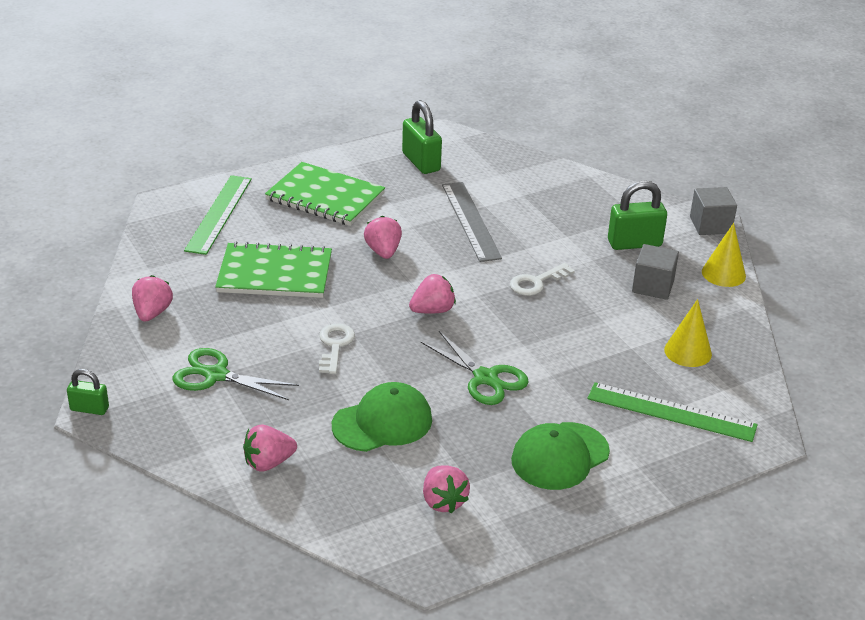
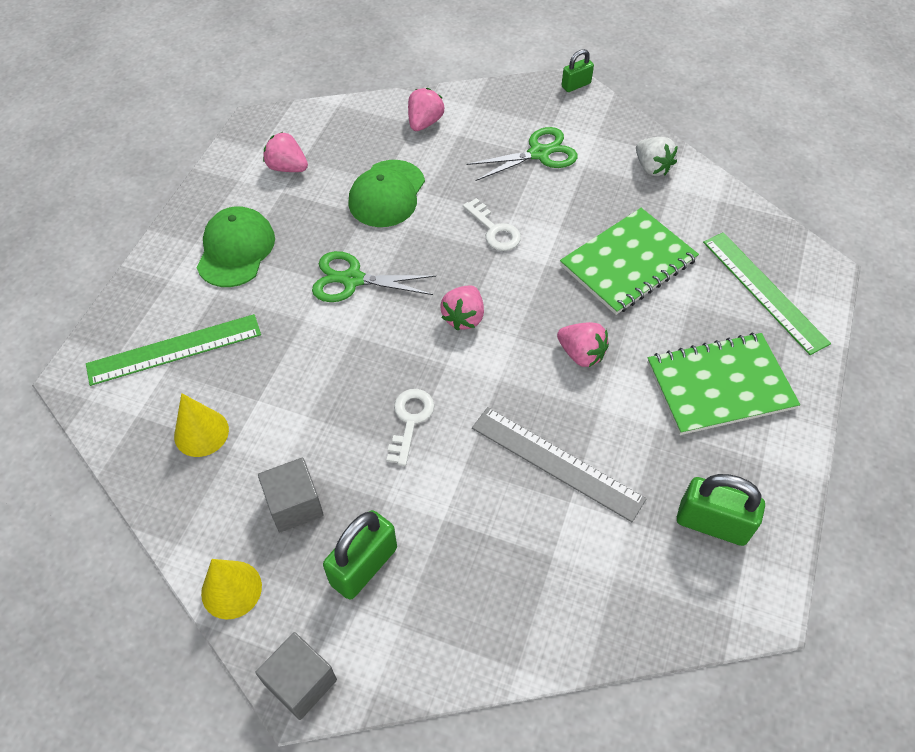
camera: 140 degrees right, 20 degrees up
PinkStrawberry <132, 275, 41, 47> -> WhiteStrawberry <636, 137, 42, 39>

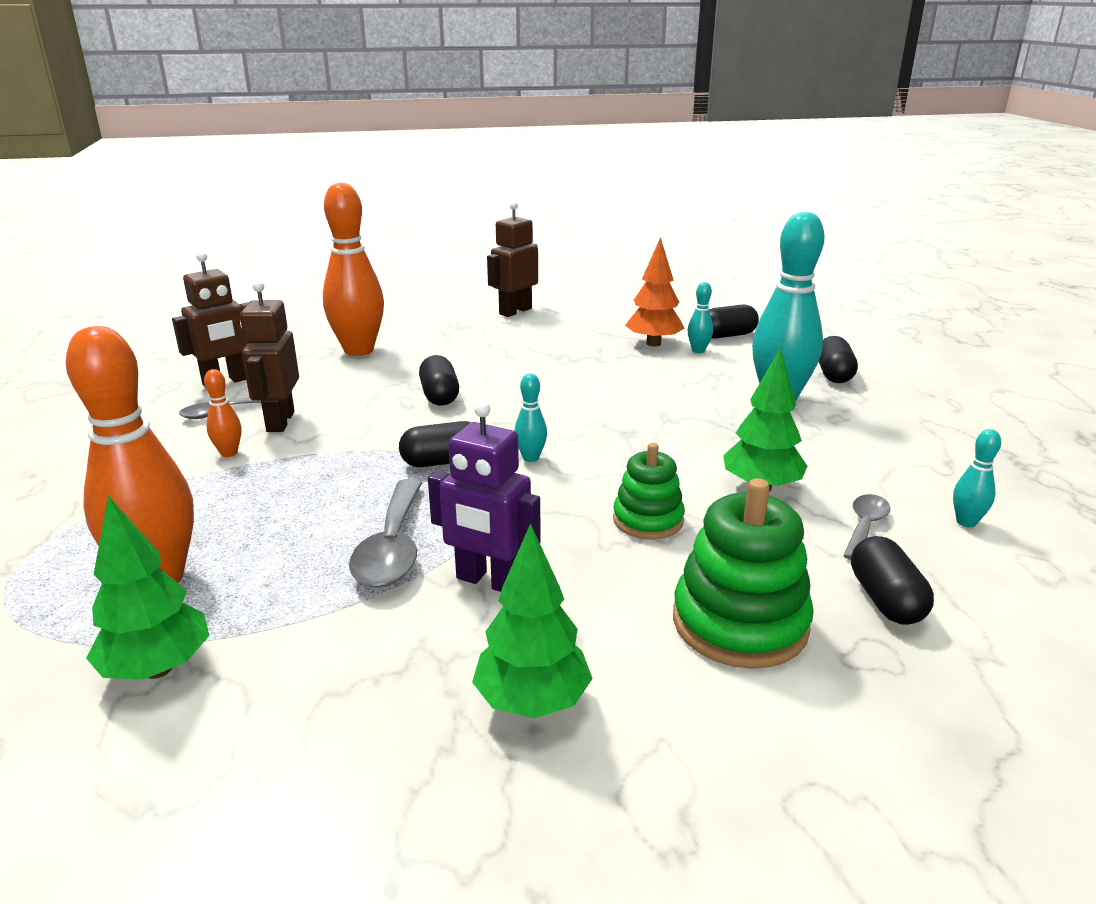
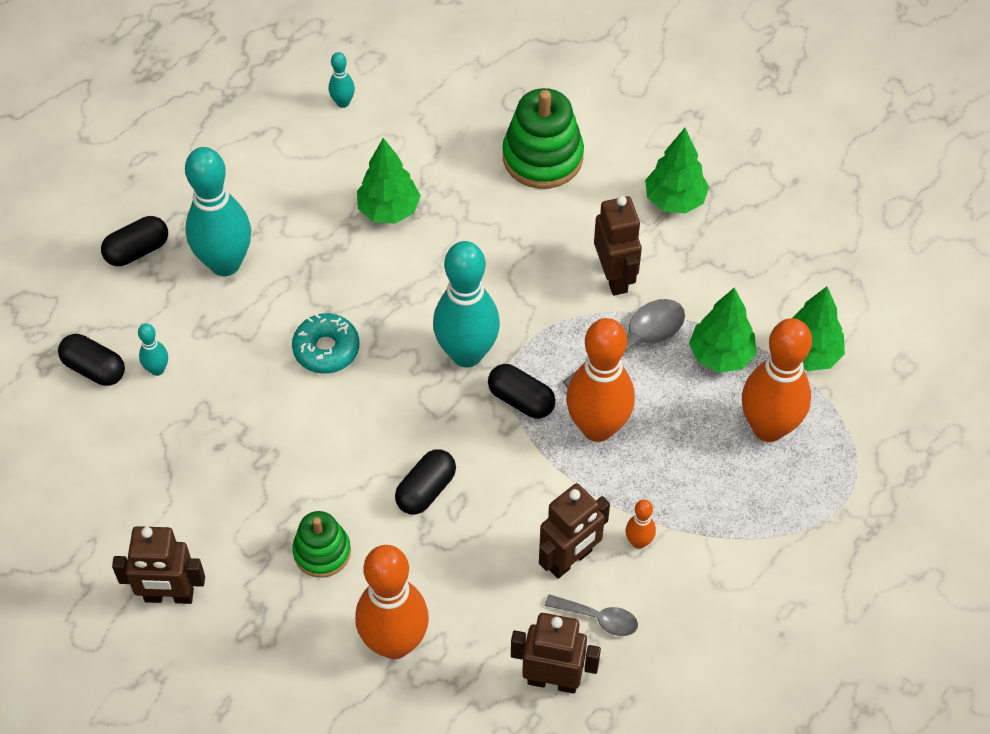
camera: 130 degrees left, 30 degrees up
OrangeTree <625, 237, 60, 110> -> none
TurquoiseBowlingPin <515, 373, 32, 89> -> TurquoiseBowlingPin <433, 241, 67, 126>, x2.31
PurpleRobot <428, 401, 112, 191> -> BrownRobot <594, 196, 48, 100>
GreenStackingToy <613, 443, 72, 97> -> GreenStackingToy <292, 511, 59, 67>, moved
GreySpoon <843, 494, 47, 66> -> none
BlackCapsule <851, 536, 83, 89> -> none
none -> GreenTree <689, 288, 67, 85>
none -> TurquoiseDonut <292, 313, 67, 61>
none -> OrangeBowlingPin <566, 318, 69, 124>

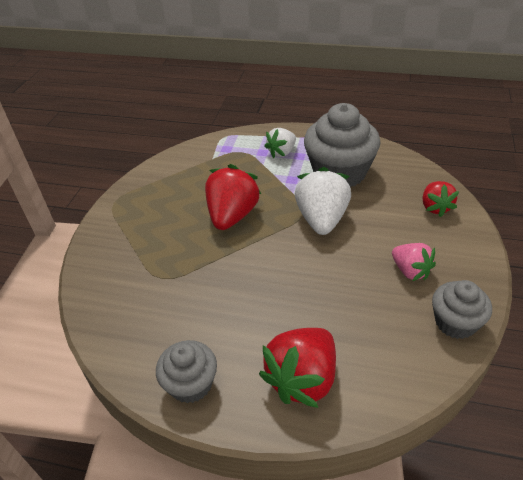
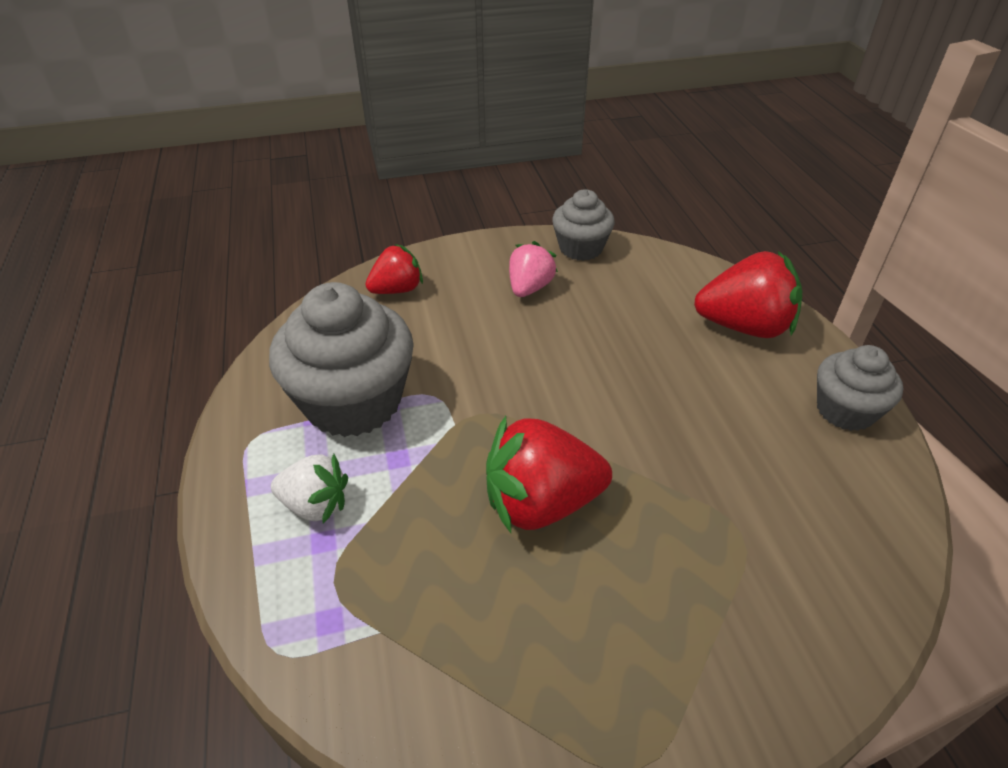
camera: 120 degrees left, 0 degrees up
WhiteStrawberry <295, 167, 56, 68> -> none

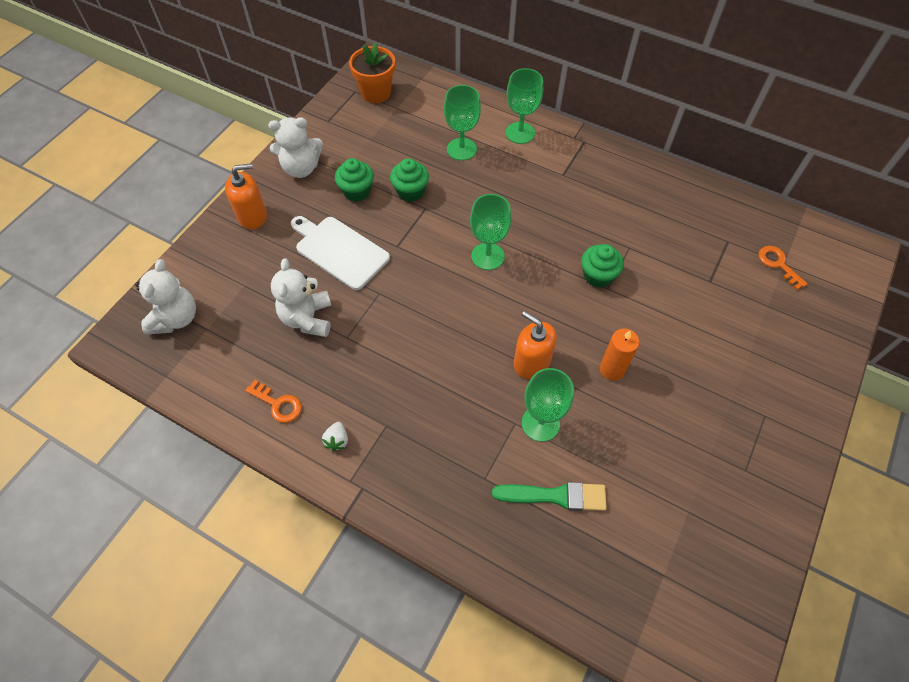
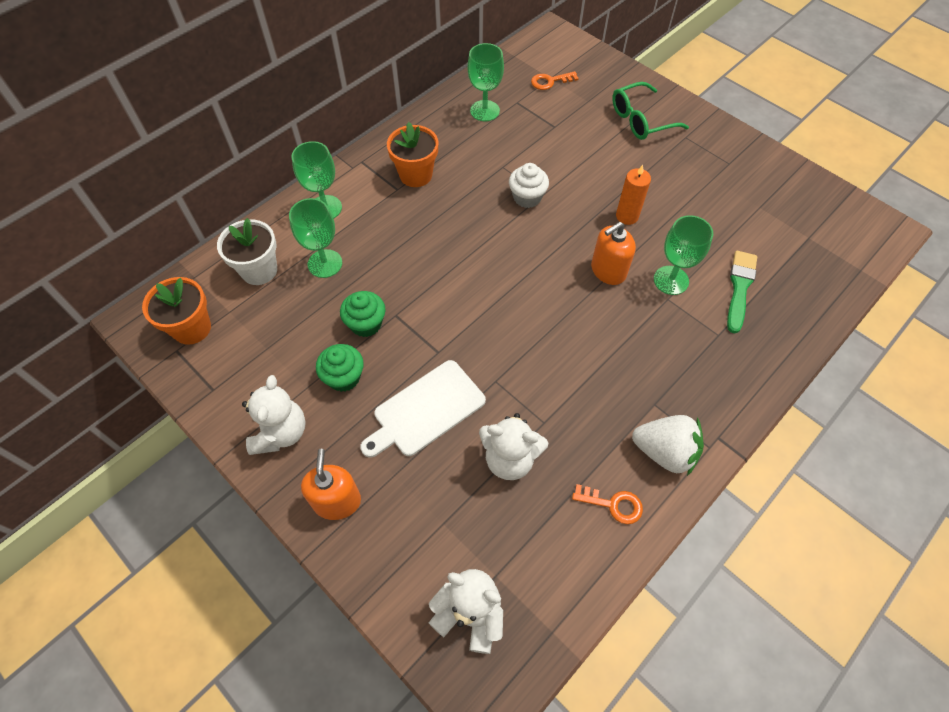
camera: 75 degrees left, 0 degrees up
GreenGoblet <470, 194, 41, 76> -> GreenGoblet <468, 43, 36, 78>, moved
GreenCupcake <581, 244, 43, 44> -> WhiteCupcake <509, 163, 40, 45>
OrangeKey <245, 380, 57, 43> -> OrangeKey <572, 484, 71, 40>, 60 degrees clockwise
WhiteStrawberry <322, 422, 26, 29> -> WhiteStrawberry <632, 415, 72, 61>, x2.15
none -> GreenGlasses <612, 82, 77, 58>
none -> OrangeFlowerPot <387, 122, 51, 65>
none -> WhiteFlowerPot <217, 218, 60, 67>

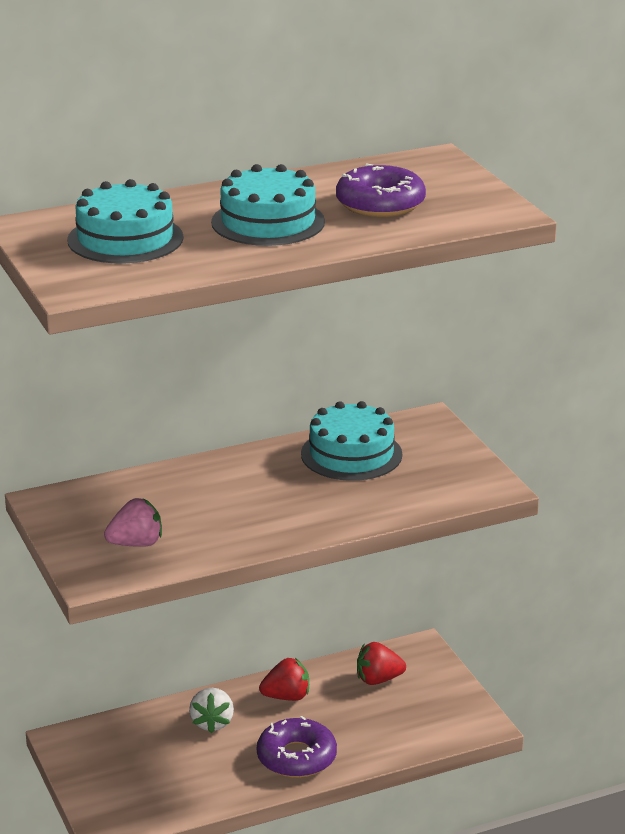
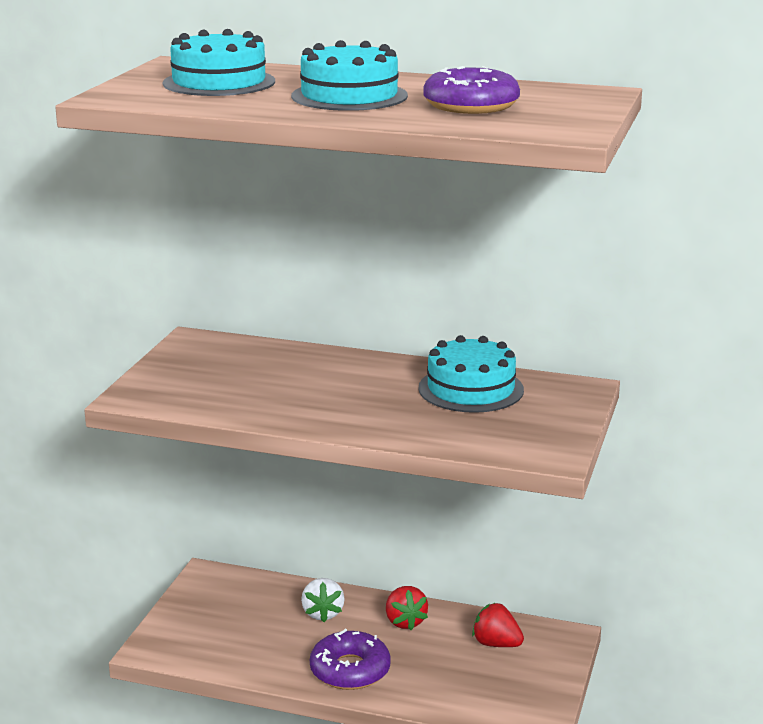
camera: 40 degrees right, 5 degrees down
PinkStrawberry <104, 498, 58, 49> -> none
RedStrawberry <259, 658, 50, 43> -> RedStrawberry <386, 586, 42, 44>, 45 degrees clockwise
WhiteStrawberry <189, 688, 45, 45> -> WhiteStrawberry <301, 578, 44, 44>, 45 degrees counterclockwise

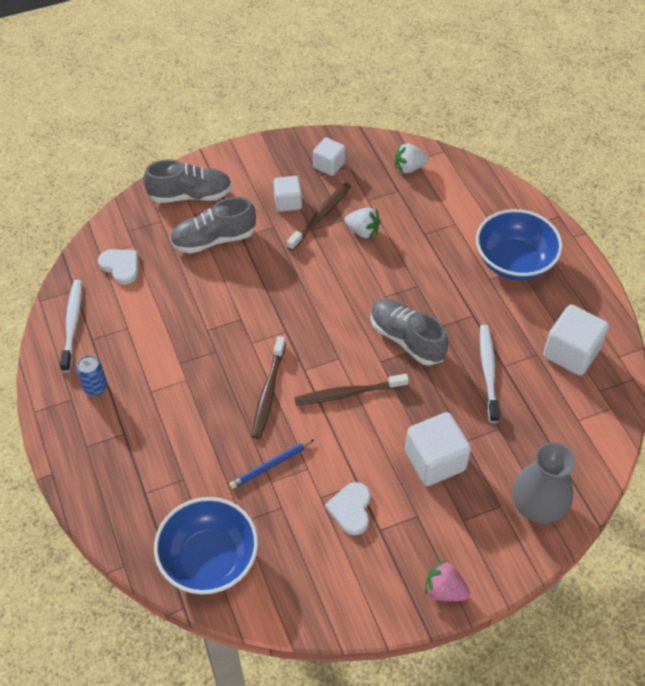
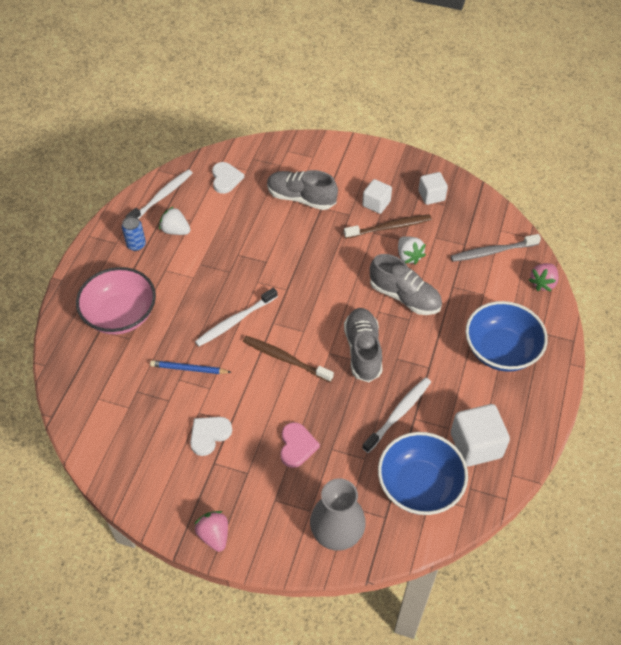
camera: 40 degrees right, 0 degrees up
WhiteStrawberry <395, 143, 34, 30> -> WhiteStrawberry <159, 206, 31, 29>, moved
GreyShoe <143, 160, 89, 43> -> GreyShoe <370, 254, 72, 61>, moved
BrownToothbrush <252, 336, 34, 103> -> WhiteToothbrush <195, 288, 83, 58>
WhiteCube <405, 412, 66, 74> -> PinkHeart <280, 422, 40, 46>
BlueBowl <154, 497, 104, 97> -> BlueBowl <378, 432, 90, 83>, moved
none -> GreyToothbrush <451, 234, 90, 28>
none -> PinkStrawberry <529, 263, 30, 28>
none -> PinkBowl <76, 267, 80, 67>

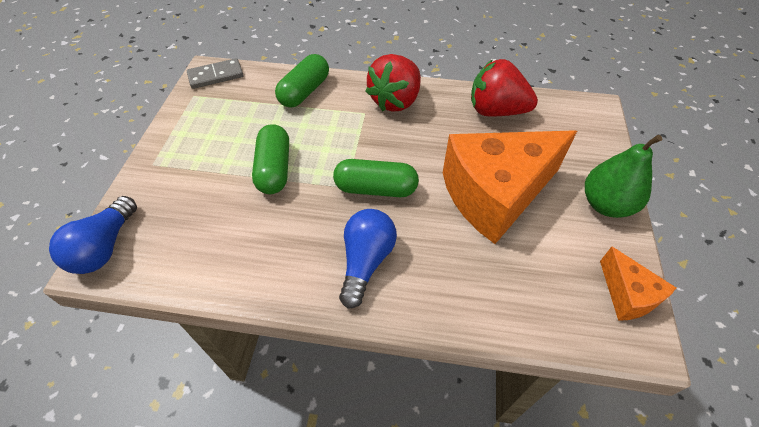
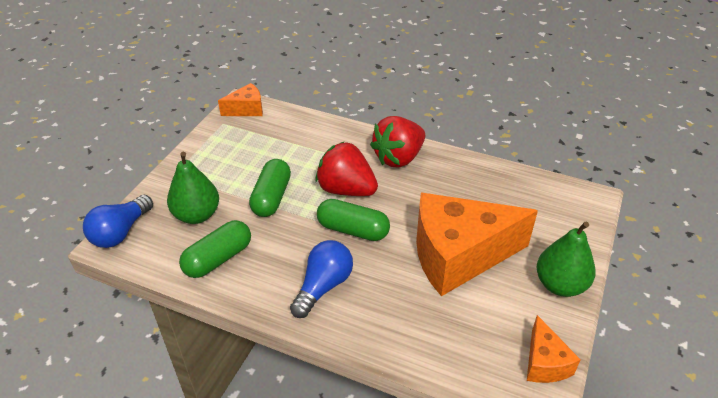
camera: 15 degrees right, 10 degrees down
GreenCapsule <275, 54, 54, 54> -> GreenCapsule <179, 220, 72, 58>, moved
GreyDomino <187, 58, 56, 31> -> OrangeCheese <218, 83, 45, 33>
RedStrawberry <471, 59, 67, 58> -> RedStrawberry <316, 141, 62, 55>, moved
none -> GreenPear <167, 152, 52, 72>

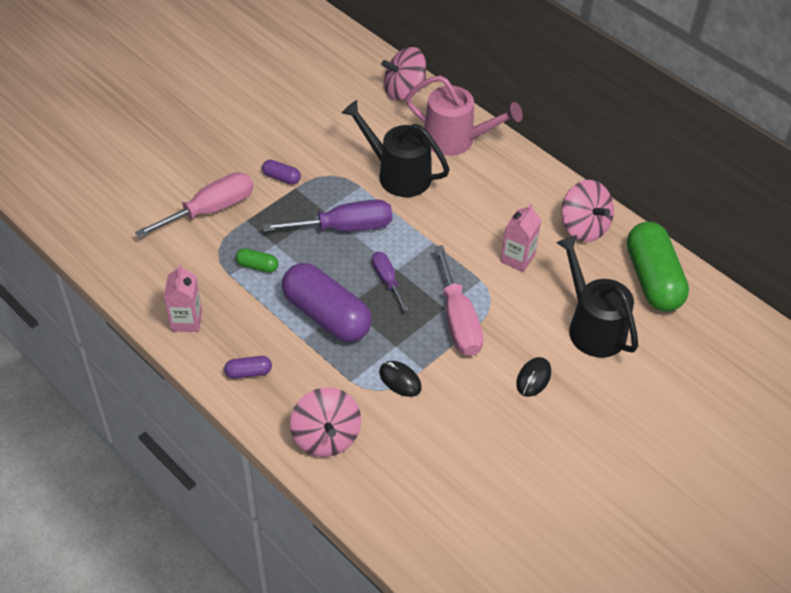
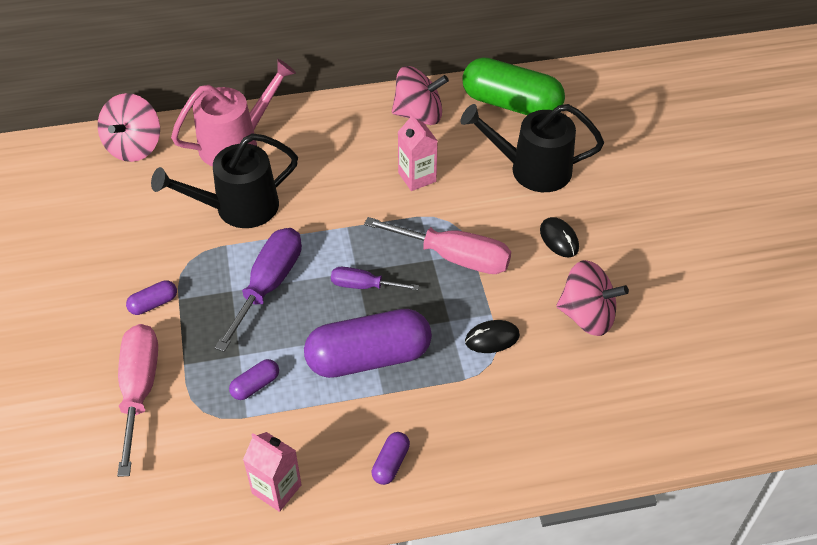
camera: 55 degrees left, 0 degrees up
GreenCapsule <235, 248, 43, 25> -> PurpleCapsule <229, 359, 50, 41>
PinkSpinningTop <290, 387, 71, 70> -> PinkSpinningTop <556, 260, 73, 76>, moved

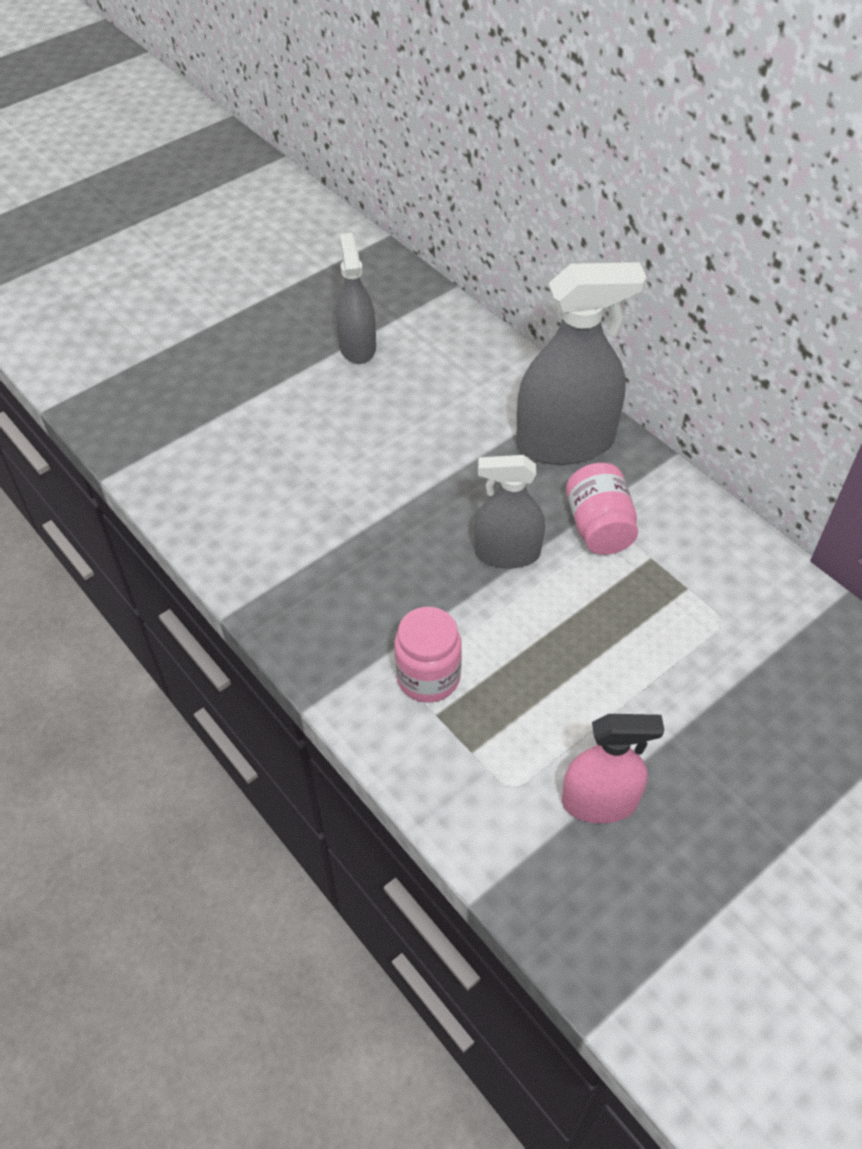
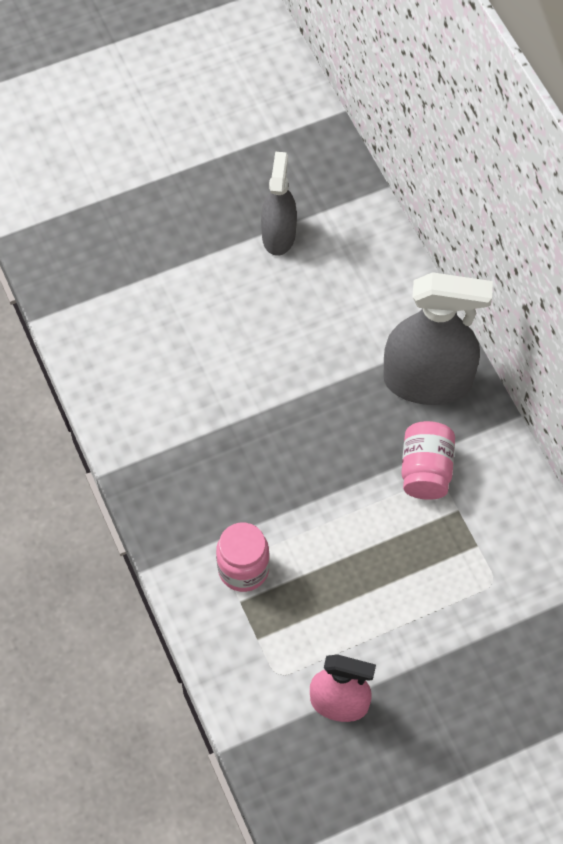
camera: 15 degrees right, 10 degrees up
GreySprayBottle <474, 455, 71, 114> -> none

